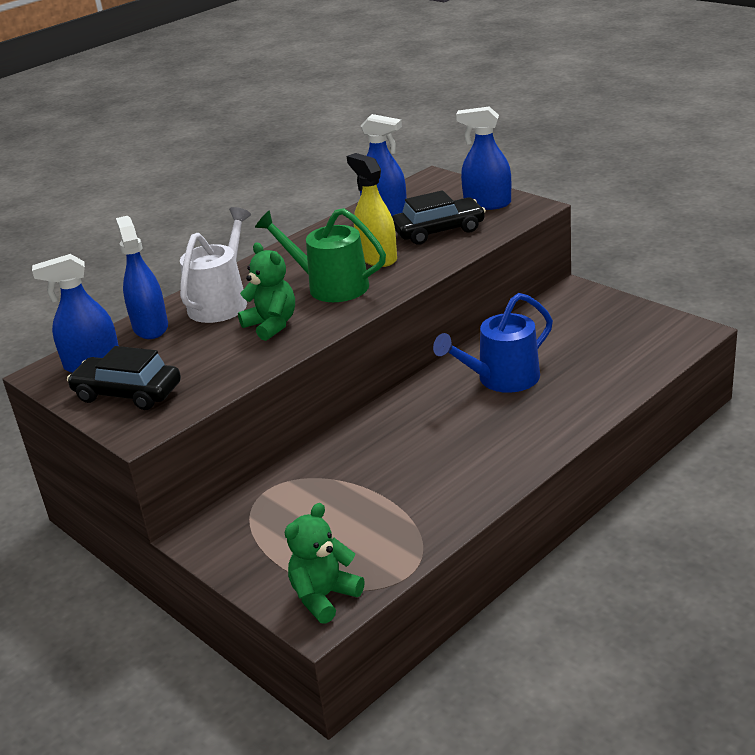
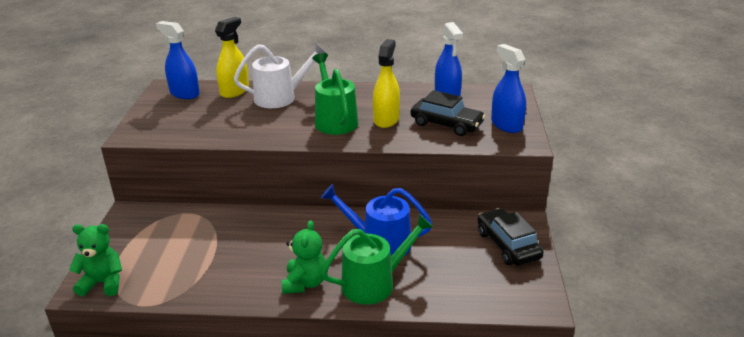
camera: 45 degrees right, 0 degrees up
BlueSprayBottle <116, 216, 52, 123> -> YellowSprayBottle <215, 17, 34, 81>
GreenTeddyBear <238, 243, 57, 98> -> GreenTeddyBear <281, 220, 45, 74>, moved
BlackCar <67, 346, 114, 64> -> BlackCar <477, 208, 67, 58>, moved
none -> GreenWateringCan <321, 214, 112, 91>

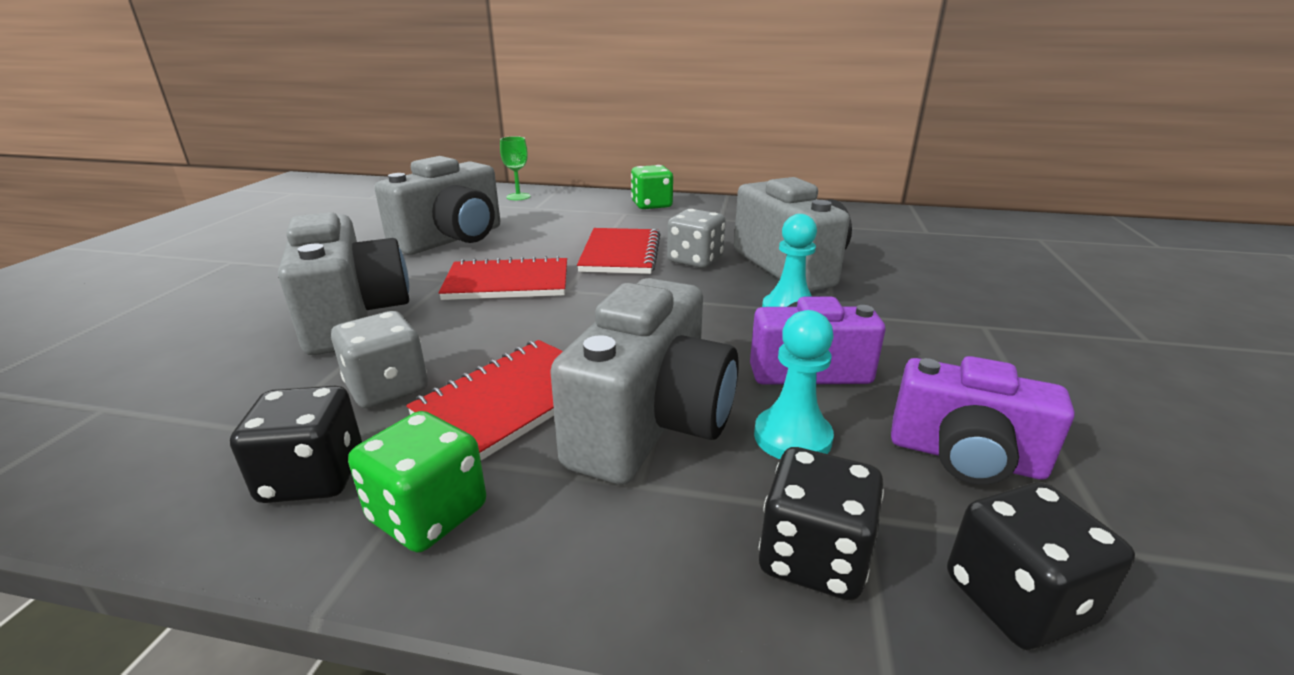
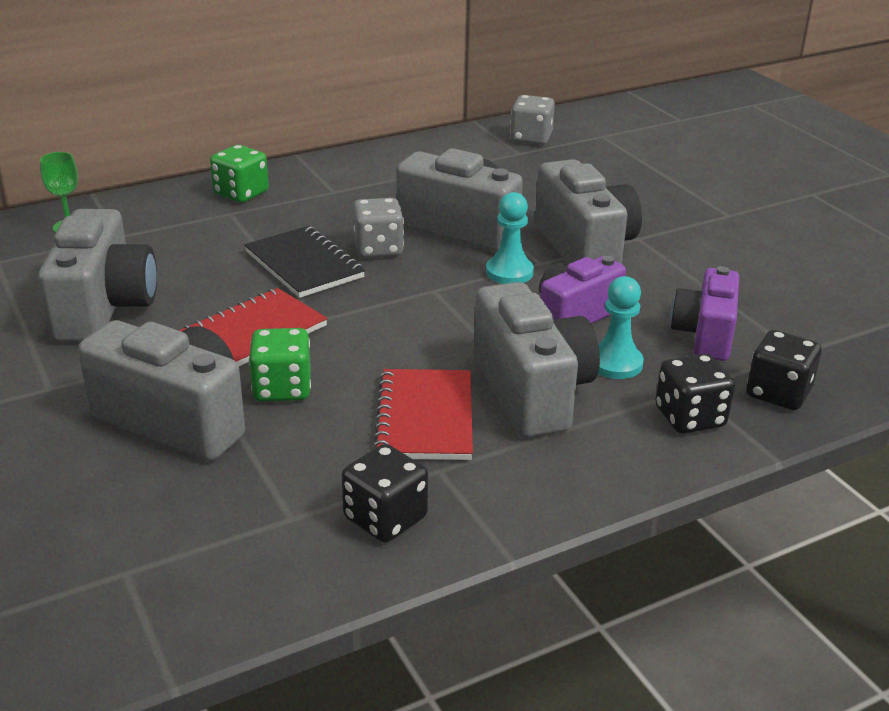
camera: 40 degrees left, 5 degrees up
RedNotebook <577, 228, 84, 46> -> BlackNotebook <244, 226, 121, 72>
GreyDice <331, 311, 97, 97> -> GreyDice <510, 95, 45, 50>, moved
PurpleCamera <891, 356, 184, 129> -> PurpleCamera <670, 266, 69, 95>, 120 degrees clockwise
GreenDice <348, 411, 138, 141> -> GreenDice <249, 328, 62, 74>, moved
none -> GreyCamera <535, 159, 107, 105>

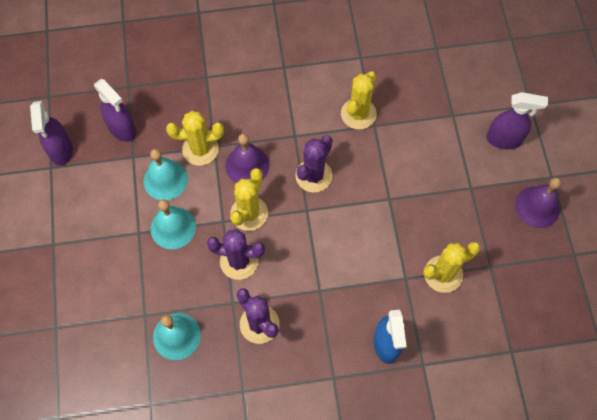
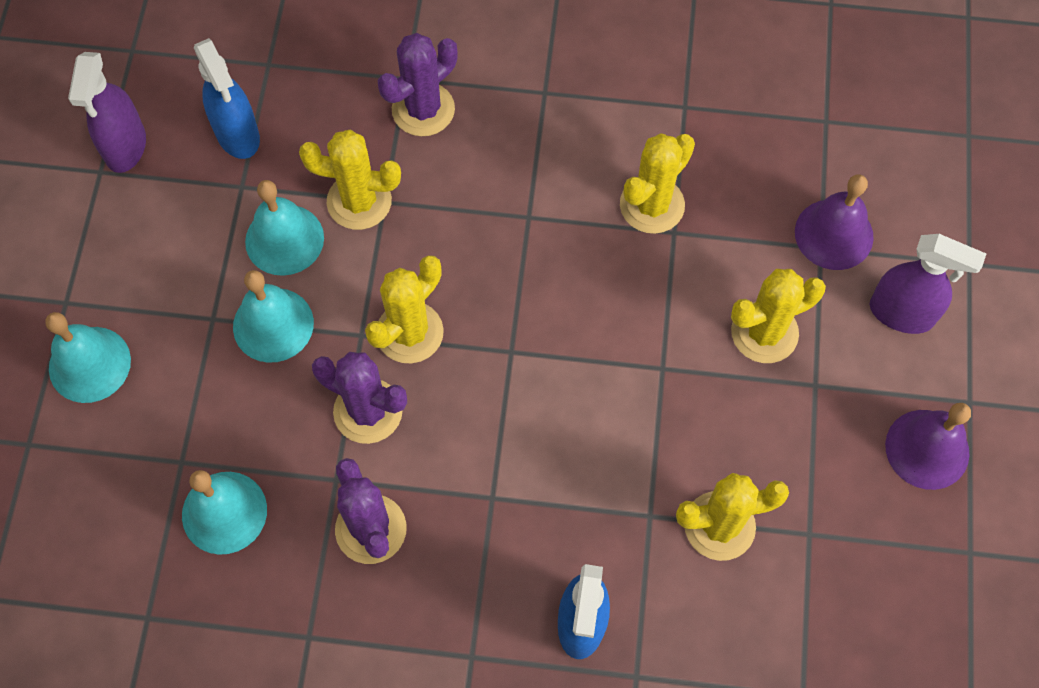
camera: 15 degrees right, 0 degrees up
PurpleSprayBottle <94, 79, 42, 63> -> BlueSprayBottle <194, 38, 66, 121>
PurpleBell <225, 133, 44, 50> -> PurpleBell <795, 174, 79, 96>, moved
PurpleCactus <295, 135, 37, 57> -> PurpleCactus <378, 33, 80, 103>, moved
none -> YellowCactus <731, 269, 95, 94>
none -> TurquoiseBell <46, 312, 85, 91>

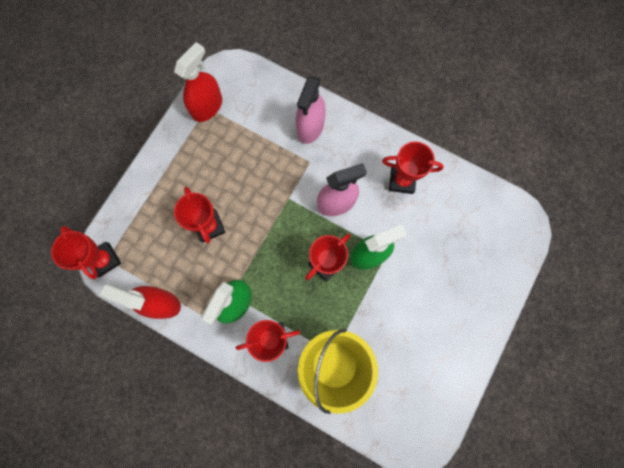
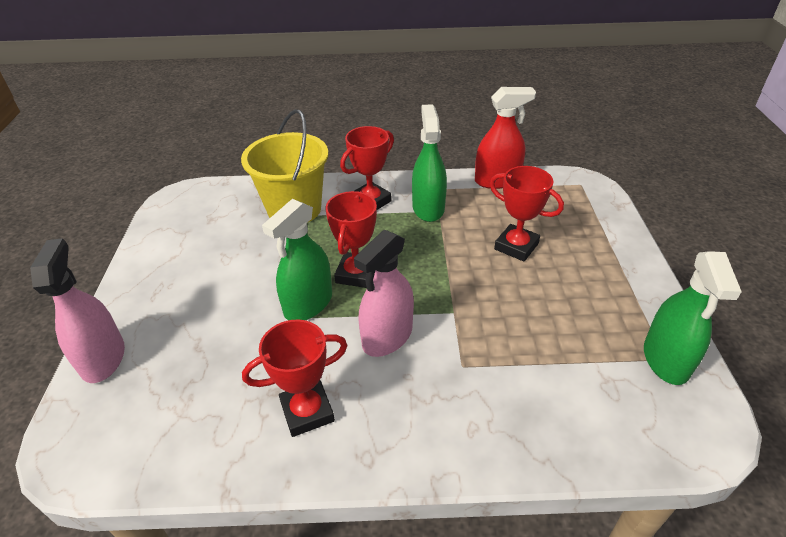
camera: 150 degrees right, 35 degrees down
RedSprayBottle <174, 42, 48, 80> -> GreenSprayBottle <644, 251, 98, 134>
PinkSprayBottle <296, 76, 30, 68> -> PinkSprayBottle <30, 238, 95, 145>, moved
RedTrophy <51, 226, 70, 53> -> none

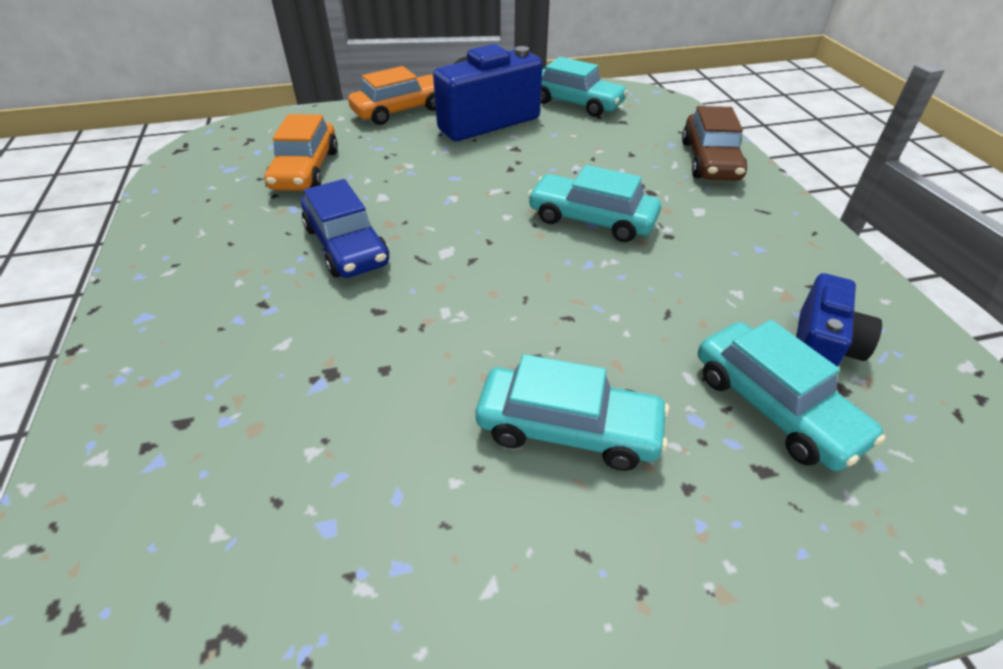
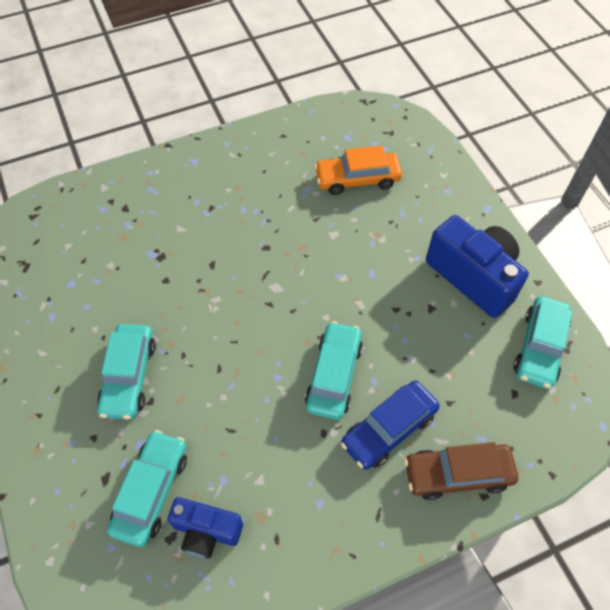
camera: 80 degrees right, 15 degrees up
OrangeCar <348, 66, 88, 59> -> none
BlueCar <301, 179, 88, 99> -> BlueCar <341, 381, 99, 89>, moved
TurquoiseCar <698, 320, 187, 151> -> TurquoiseCar <107, 430, 80, 117>, 150 degrees clockwise

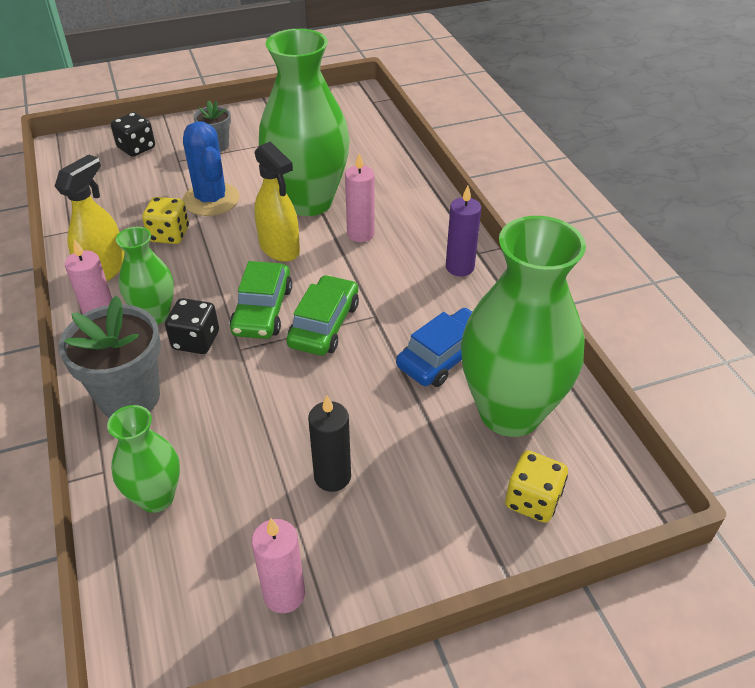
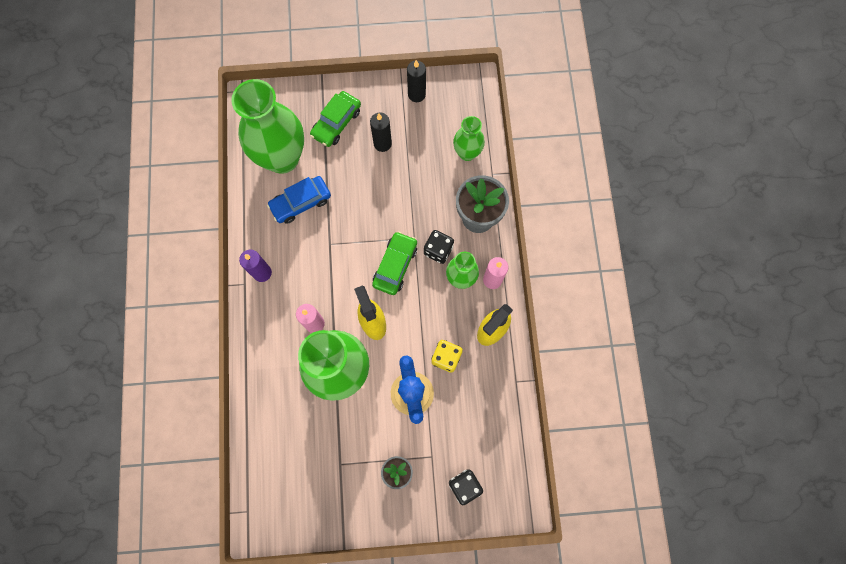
camera: 165 degrees left, 30 degrees up
GreenCar <286, 275, 73, 81> -> GreenCar <310, 91, 51, 56>, moved
YellowDice <505, 450, 63, 73> -> none
PinkCandle <252, 519, 53, 94> -> BlackCandle <407, 60, 19, 42>

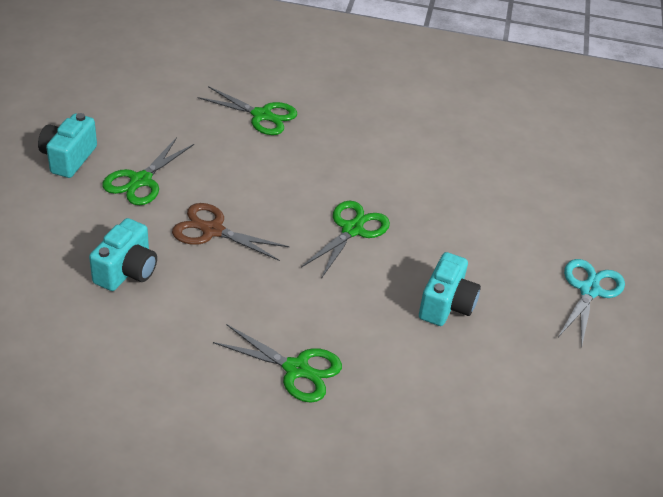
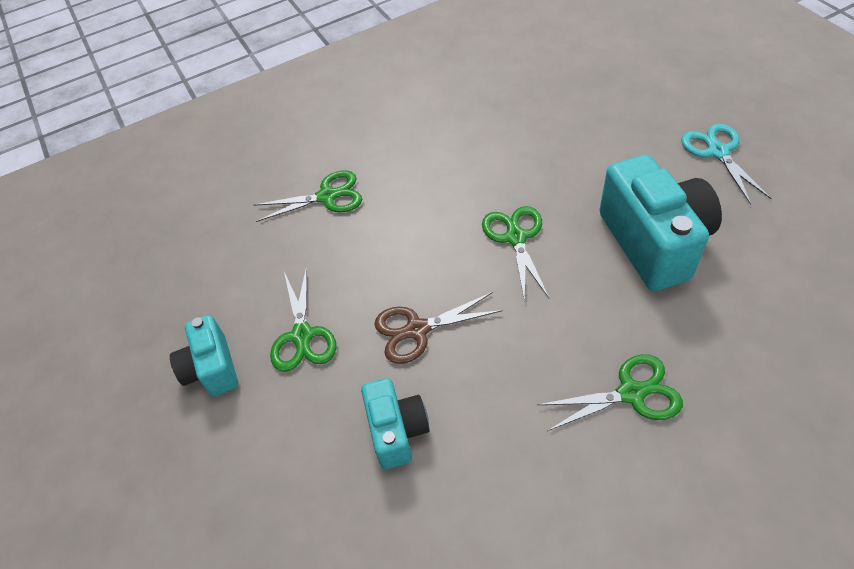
camera: 30 degrees left, 10 degrees up
TurquoiseCamera <419, 252, 62, 74> -> TurquoiseCamera <599, 155, 123, 136>, x1.77

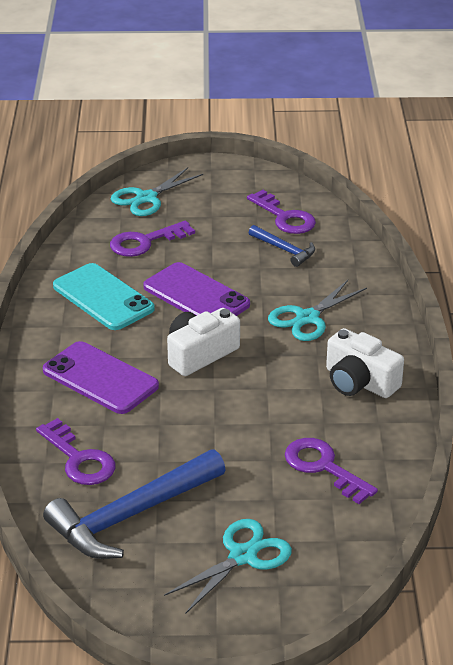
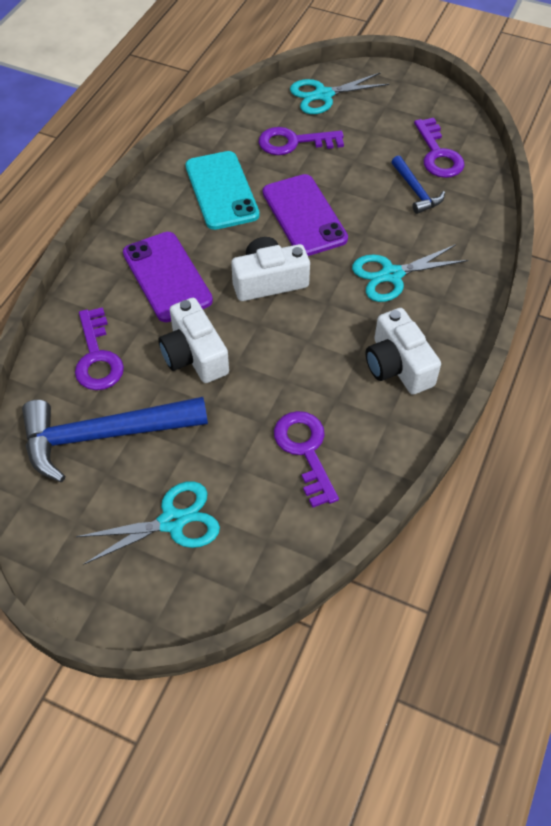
camera: 25 degrees right, 20 degrees up
none -> WhiteCamera <158, 298, 71, 85>

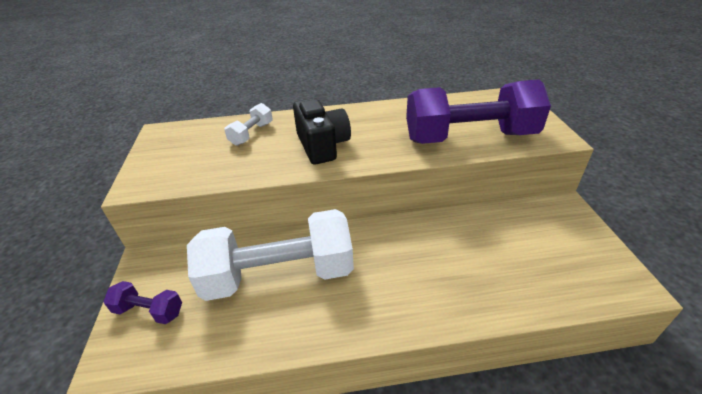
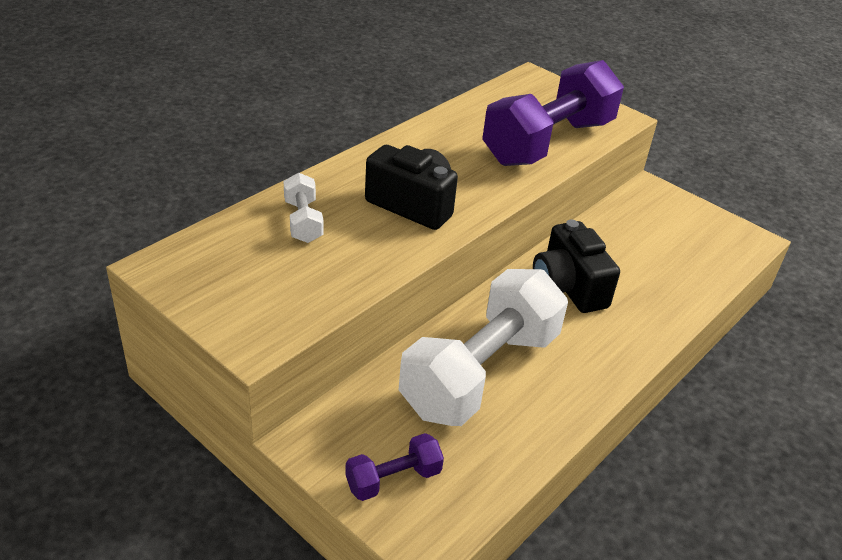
camera: 45 degrees left, 0 degrees up
none -> BlackCamera <533, 220, 87, 93>

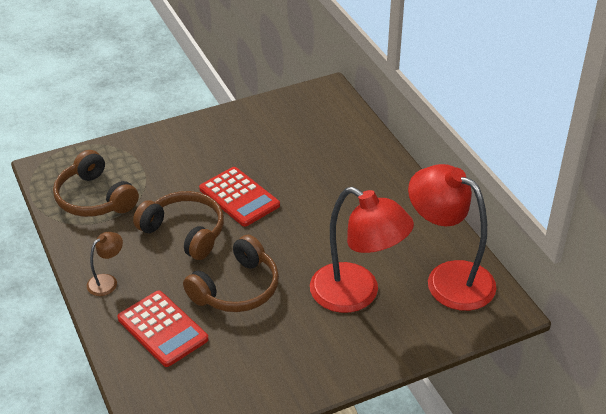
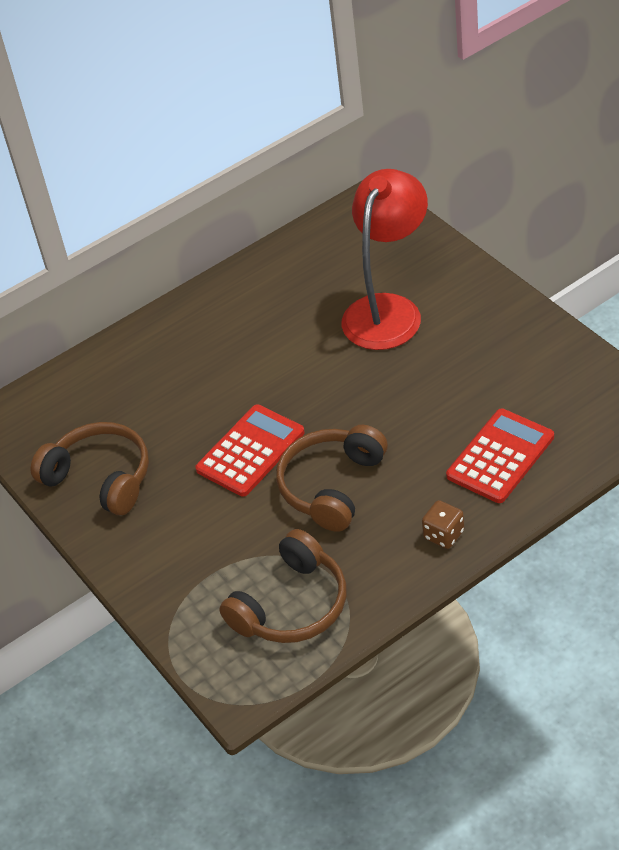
camera: 95 degrees left, 5 degrees up
RedLamp <408, 164, 89, 147> -> none
BrownLamp <87, 232, 36, 64> -> BrownDice <422, 500, 42, 49>
BrownHeadphones <183, 235, 96, 77> -> BrownHeadphones <31, 422, 118, 93>, moved

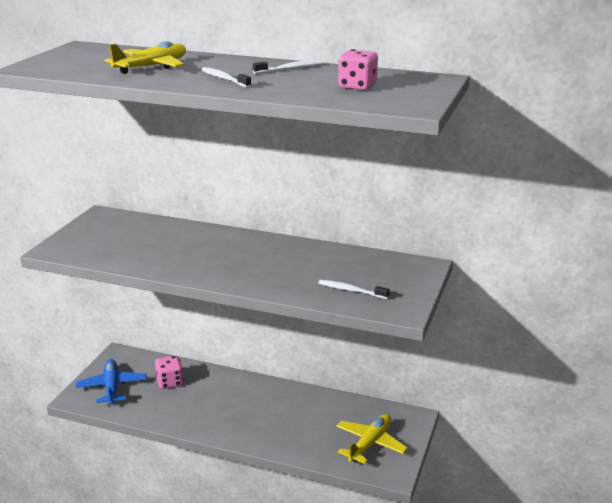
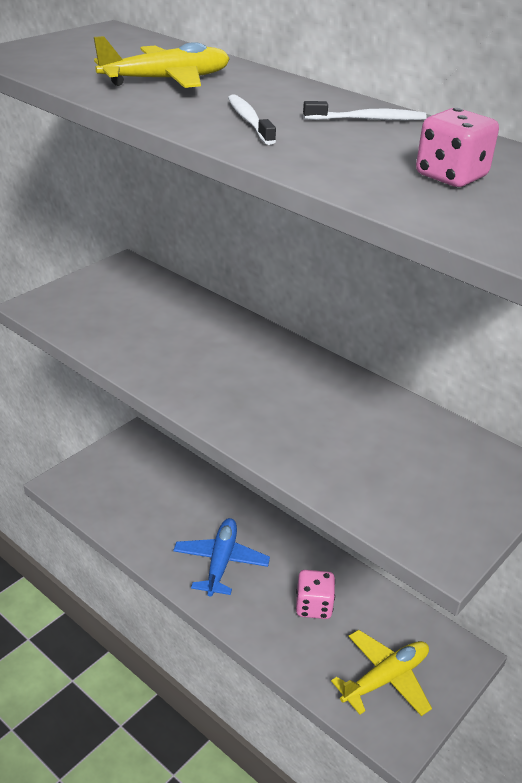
camera: 20 degrees right, 10 degrees up
WhiteToothbrush <318, 280, 72, 19> -> none
PinkDice <155, 355, 28, 34> -> PinkDice <296, 570, 39, 49>, moved
BluePlane <75, 359, 71, 46> -> BluePlane <173, 518, 97, 79>, moved

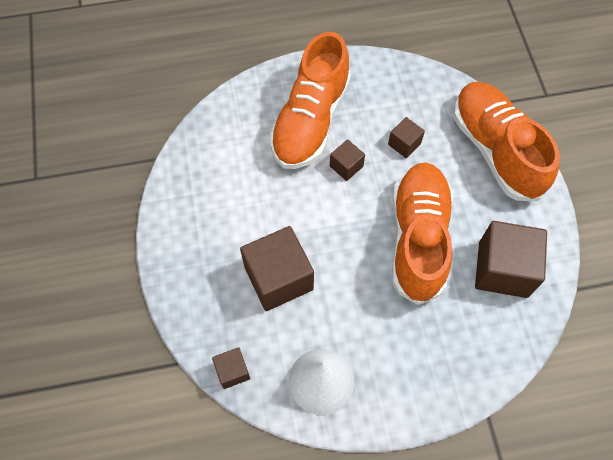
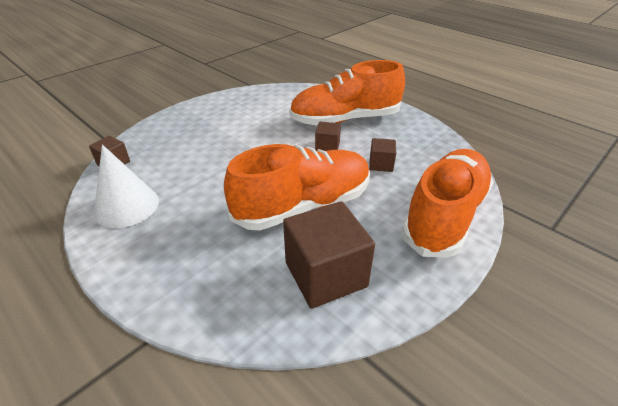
camera: 55 degrees right, 25 degrees down
BrownCube <240, 226, 74, 85> -> none

